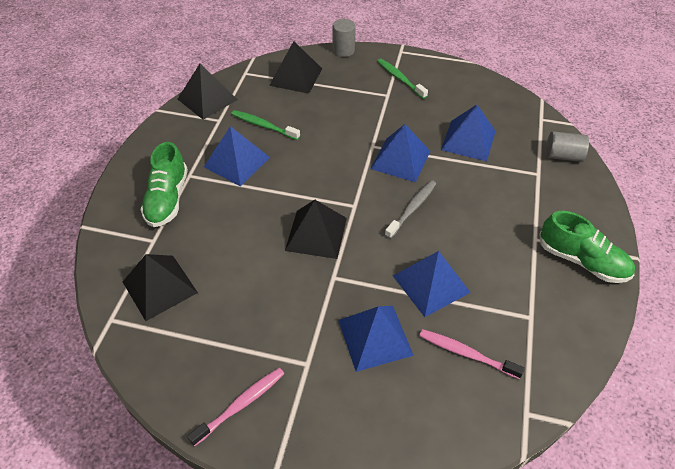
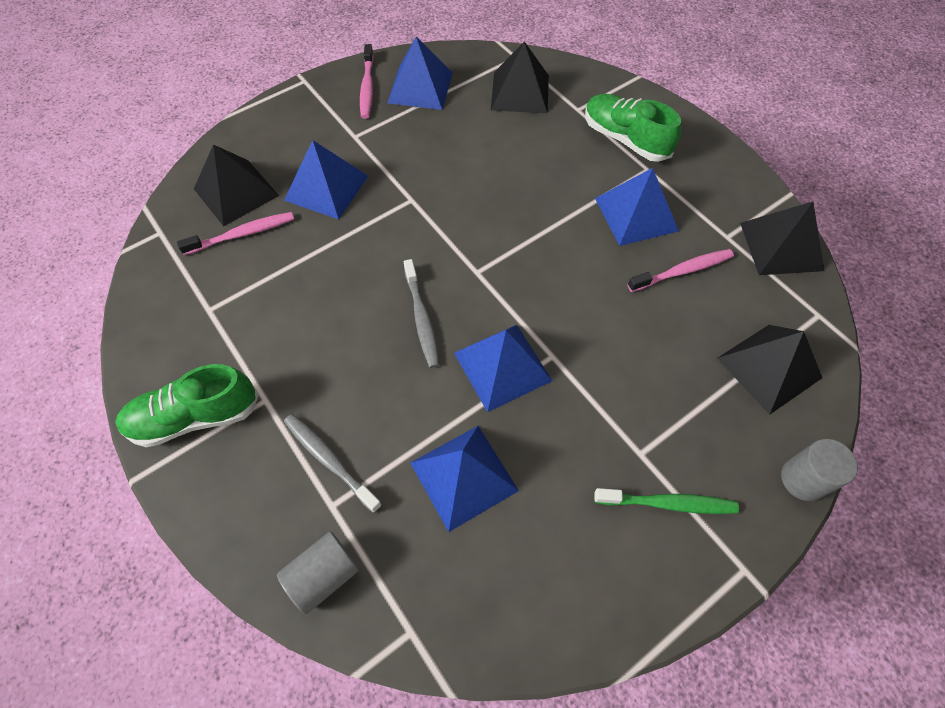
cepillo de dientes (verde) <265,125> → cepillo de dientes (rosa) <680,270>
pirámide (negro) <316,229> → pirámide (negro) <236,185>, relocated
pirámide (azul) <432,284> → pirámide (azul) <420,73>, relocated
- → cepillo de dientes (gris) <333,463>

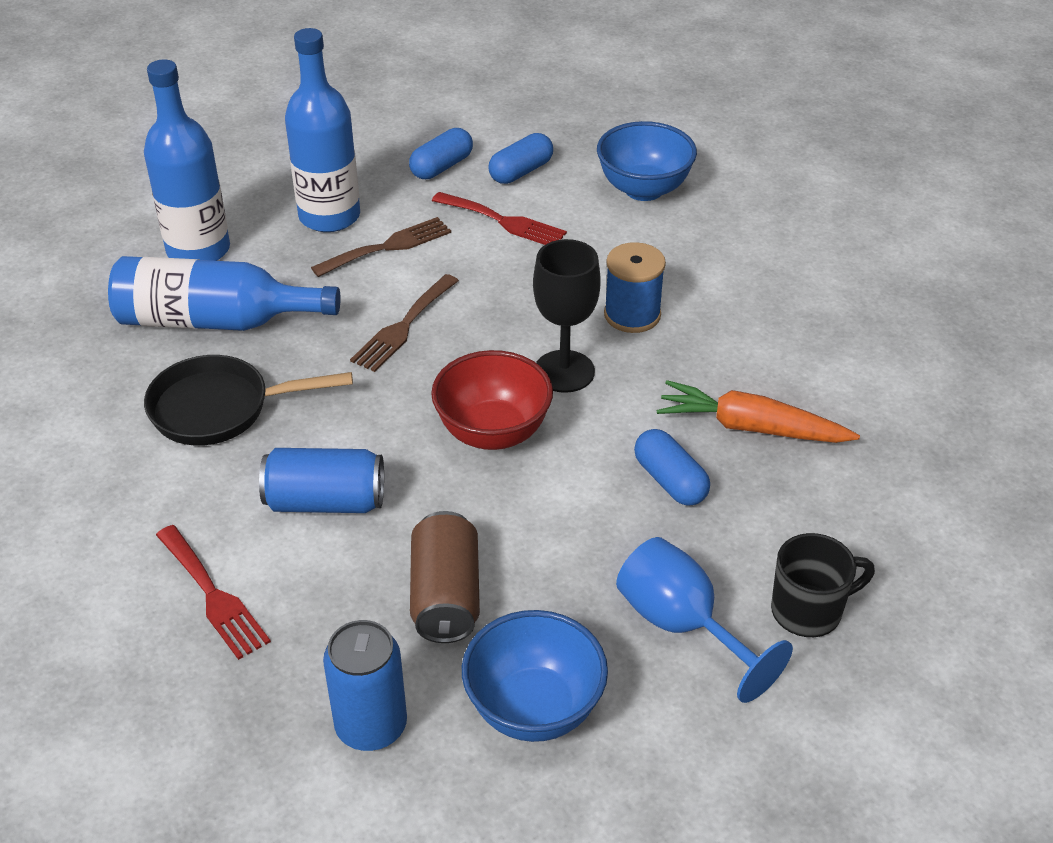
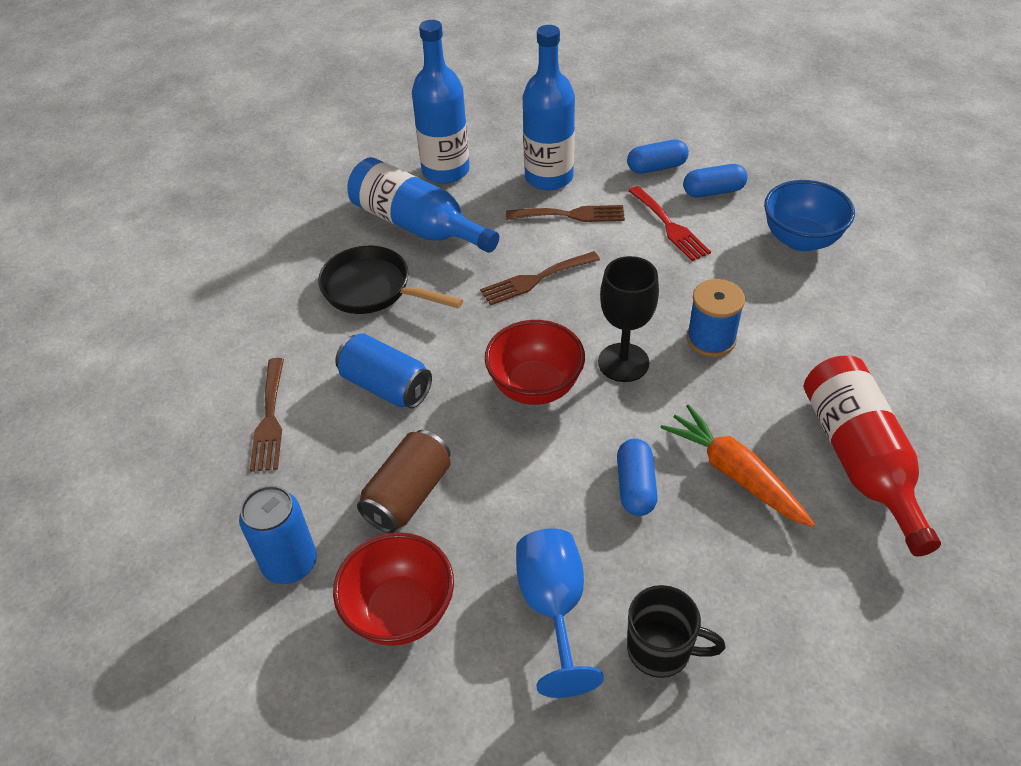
tenedor (rojo) <213,592> → tenedor (marrón) <267,415>
cuenco (azul) <535,676> → cuenco (rojo) <393,589>
- → botella (rojo) <872,456>

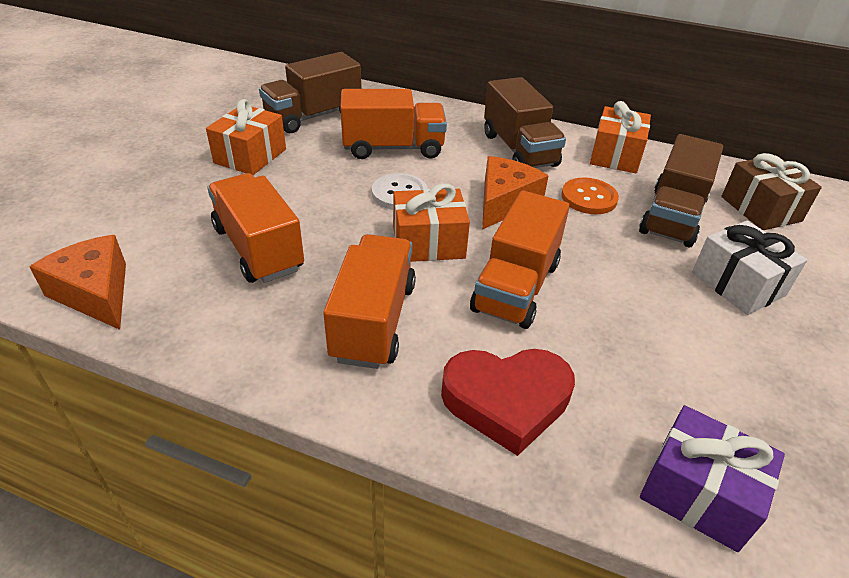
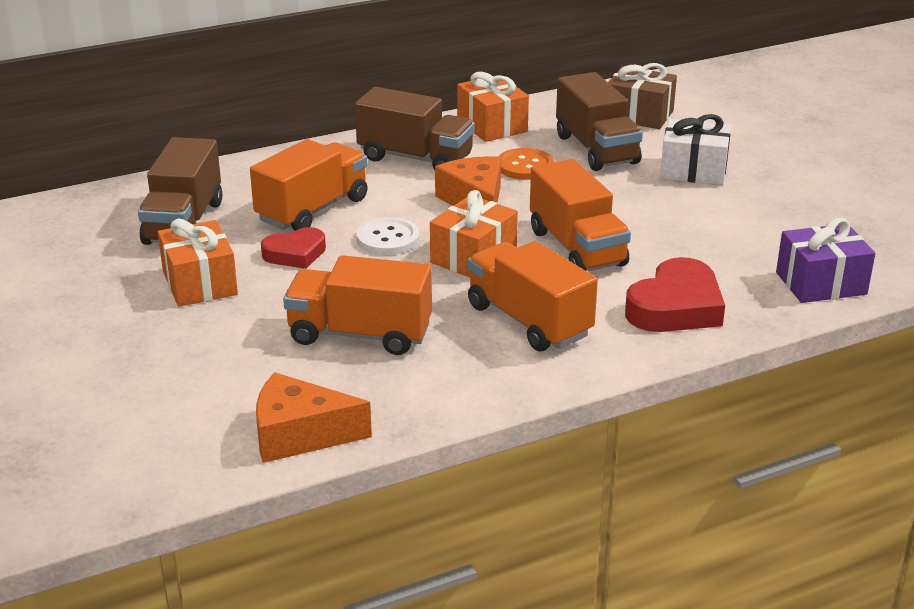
- → corazón (rojo) <293,248>

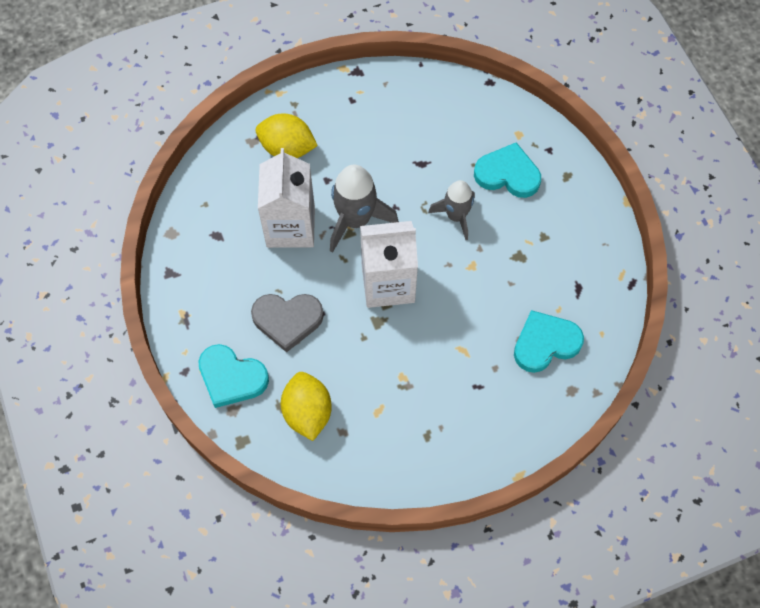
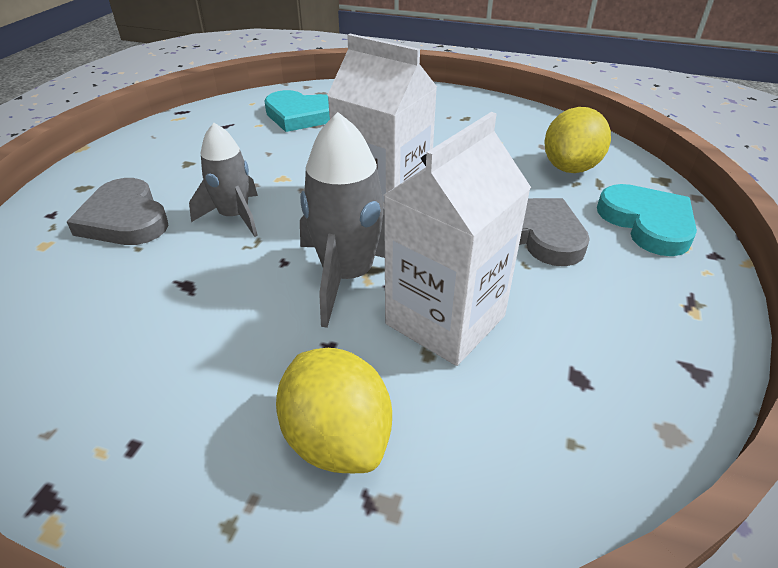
corazón (turquesa) <507,170> → corazón (gris) <118,211>

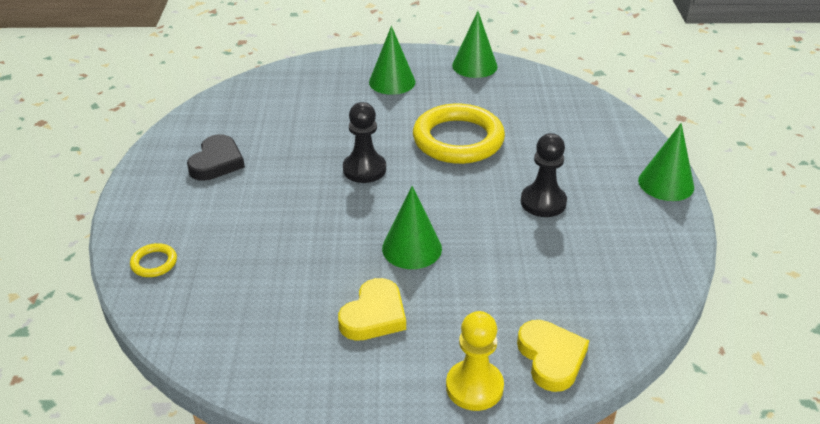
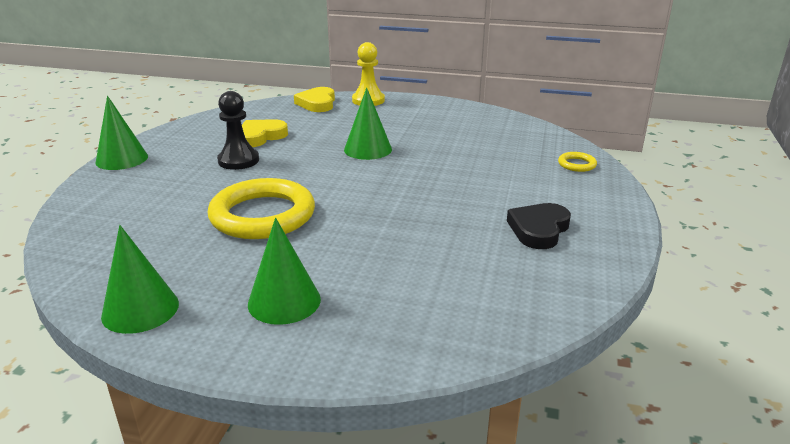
corazón (amarillo) <372,309> → corazón (amarillo) <265,133>, relocated
peón (negro) <364,142> → -

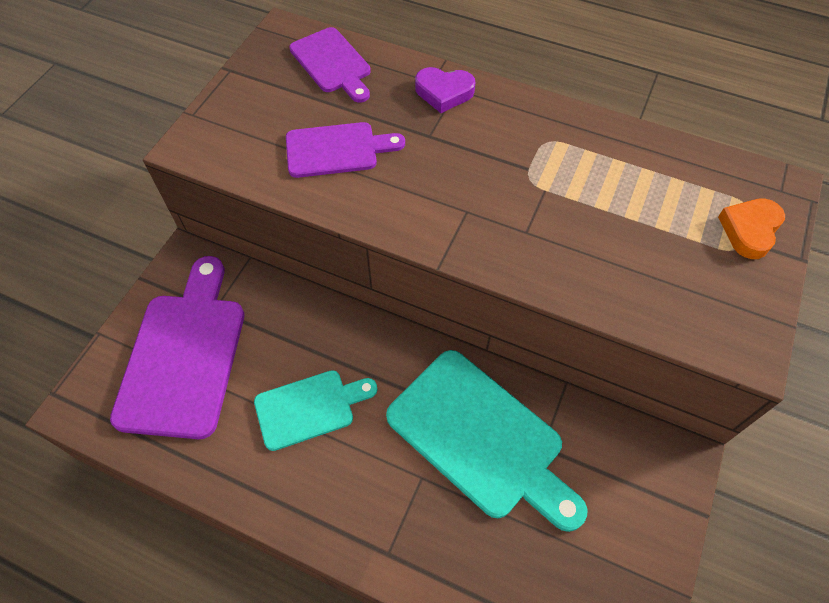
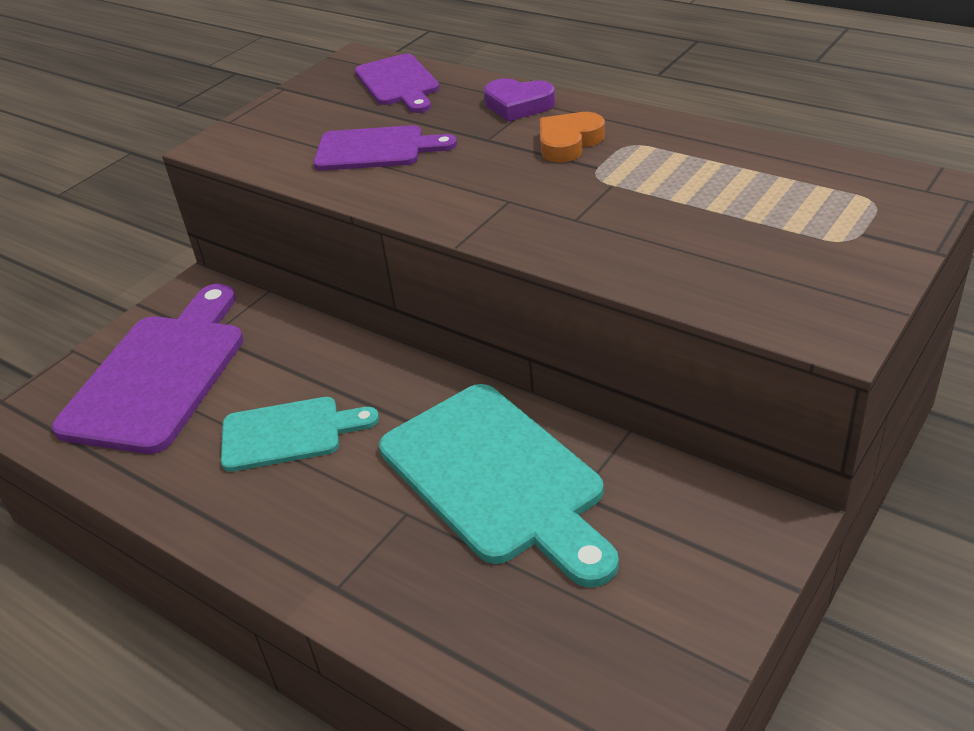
corazón (naranja) <751,228> → corazón (naranja) <572,137>, relocated

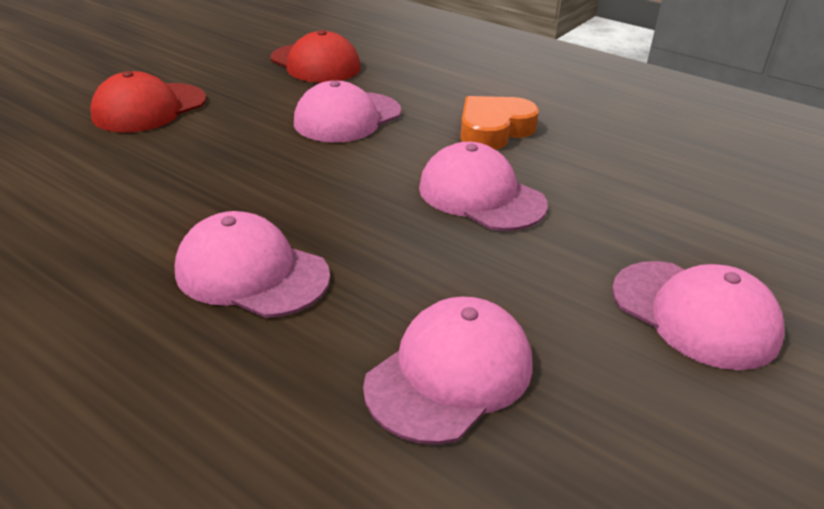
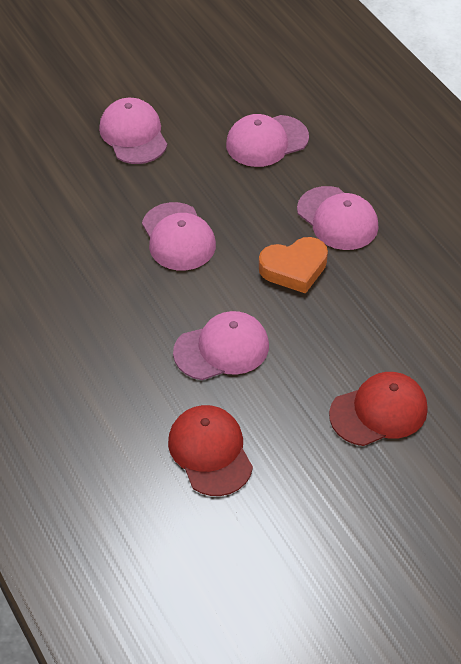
corazón (naranja) <499,123> → corazón (naranja) <293,265>, relocated

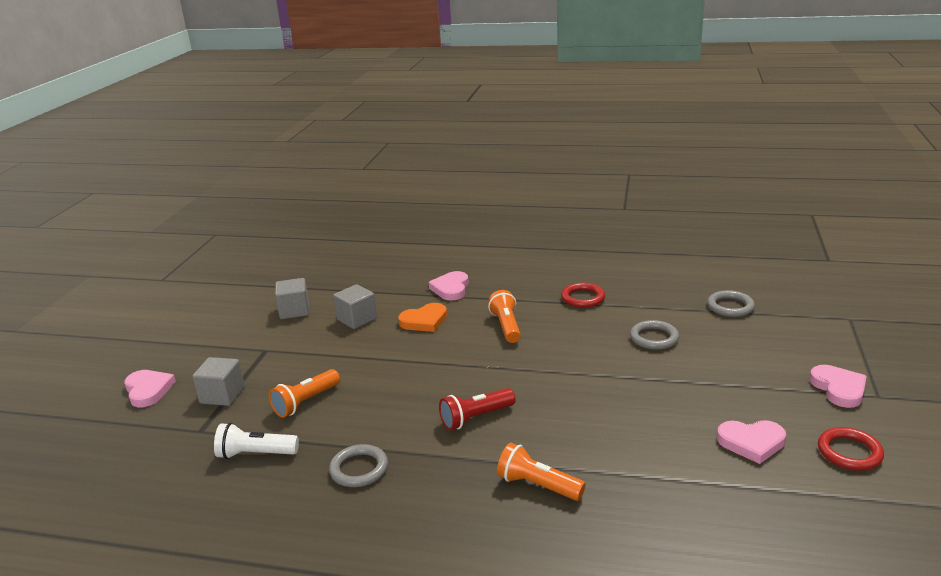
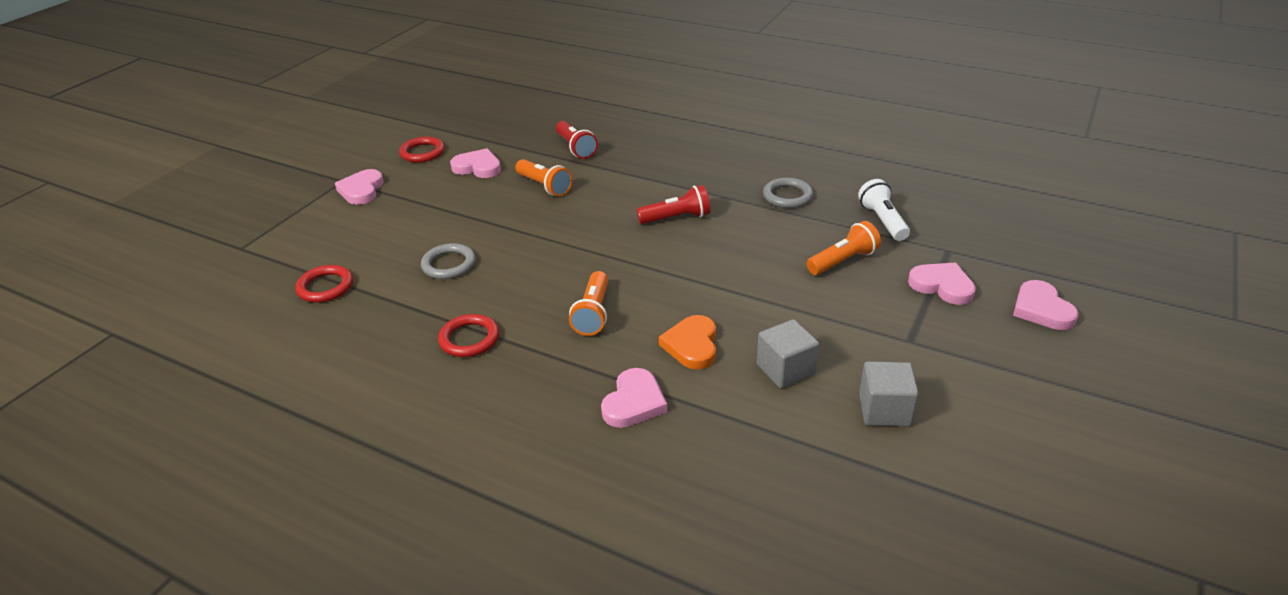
cubo (gris) <218,381> → corazón (rosa) <942,283>
lámpara de mano (blanco) <256,441> → lámpara de mano (blanco) <884,210>, 120 degrees counterclockwise
corazón (naranja) <422,317> → corazón (naranja) <687,342>, 75 degrees counterclockwise
lámpara de mano (naranja) <541,472> → lámpara de mano (naranja) <544,177>, relocated
anillo (gris) <731,303> → anillo (rojo) <324,284>
- → lámpara de mano (rojo) <577,140>

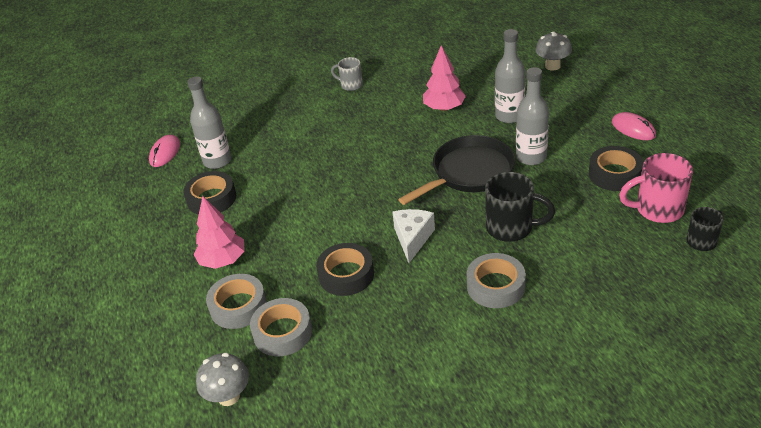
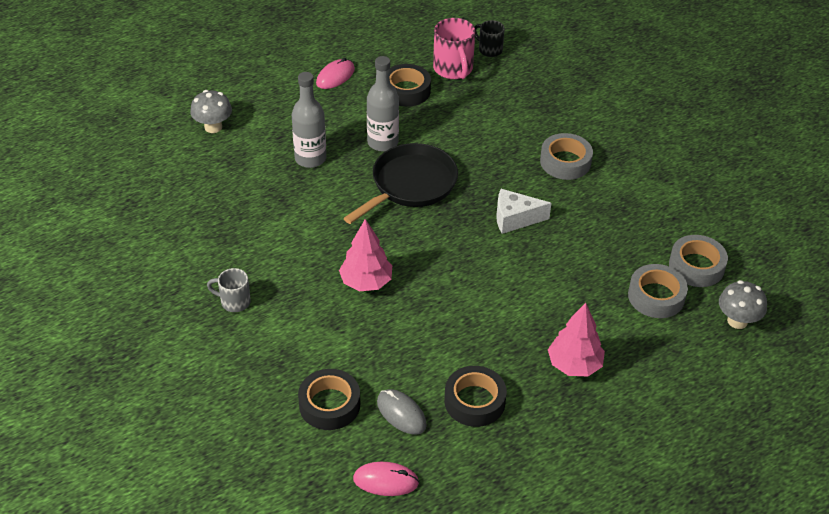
botella (gris) <209,123> → ratón (gris) <402,412>
cinta adhesiva (gris) <236,301> → cinta adhesiva (gris) <698,261>, relocated
cinta adhesiva (negro) <345,269> → cinta adhesiva (negro) <329,399>, relocated
taza (gris) <347,74> → taza (gris) <229,290>, 90 degrees clockwise
sartén (negro) <456,170> → sartén (negro) <401,183>, 90 degrees clockwise
árbol (rosa) <444,78> → árbol (rosa) <365,255>, relocated
taza (negro) <520,207> → -

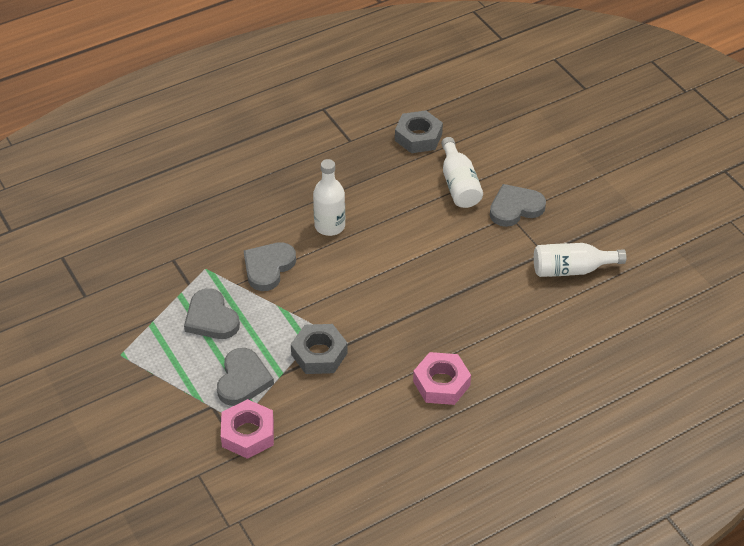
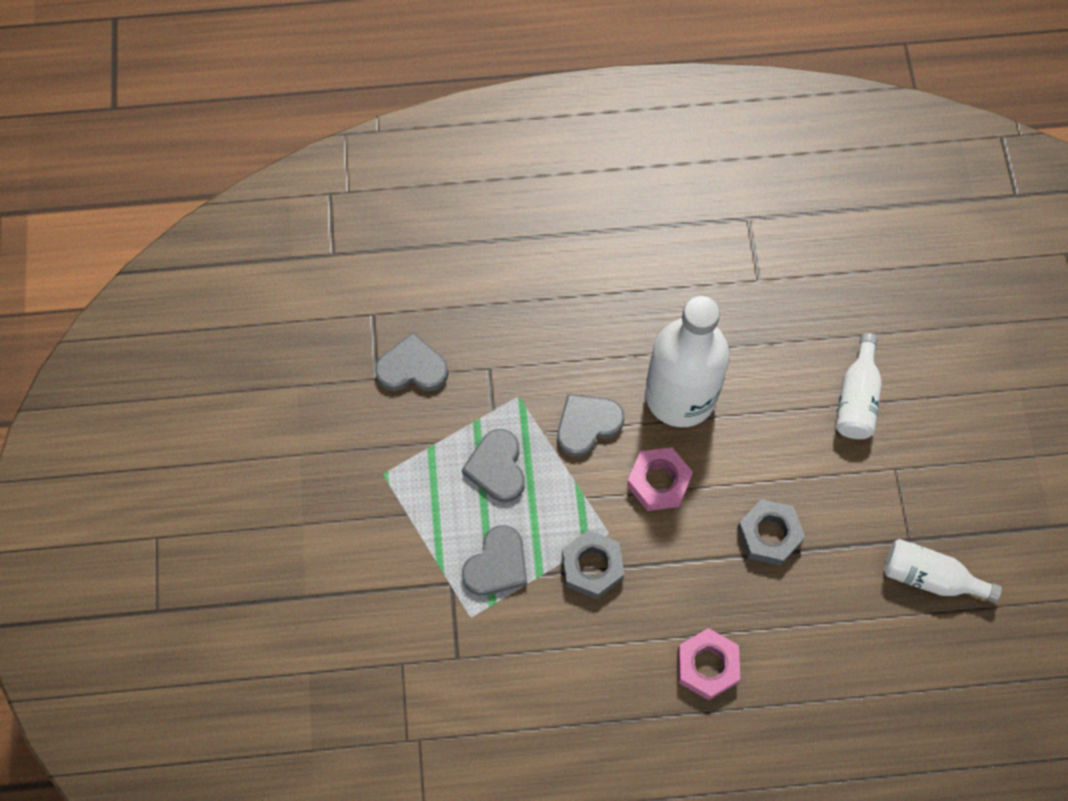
tuerca (rosa) <247,429> → tuerca (rosa) <660,479>, relocated
botella (blanco) <329,197> → botella (blanco) <687,361>, x1.91
tuerca (gris) <419,131> → tuerca (gris) <771,532>, relocated
corazón (gris) <518,205> → corazón (gris) <411,362>, relocated

